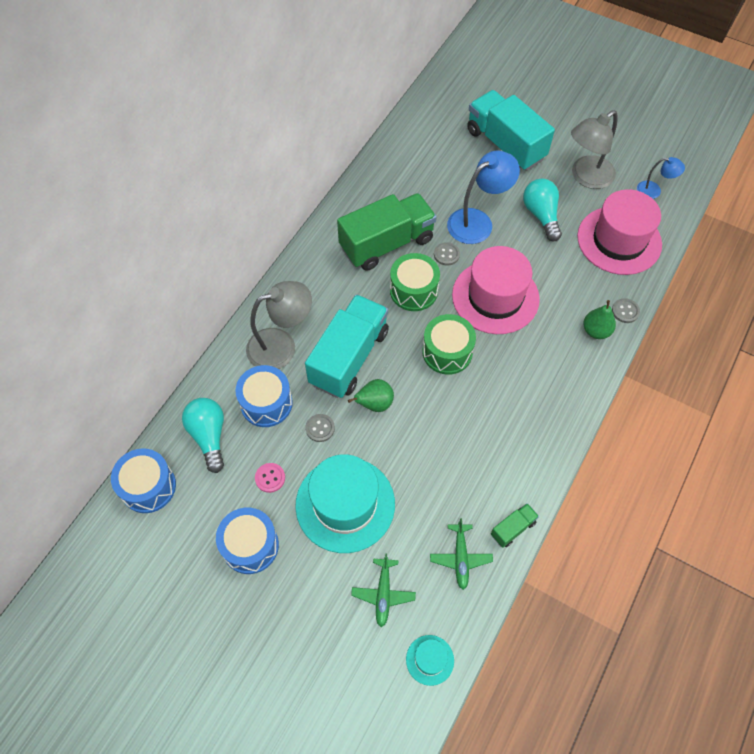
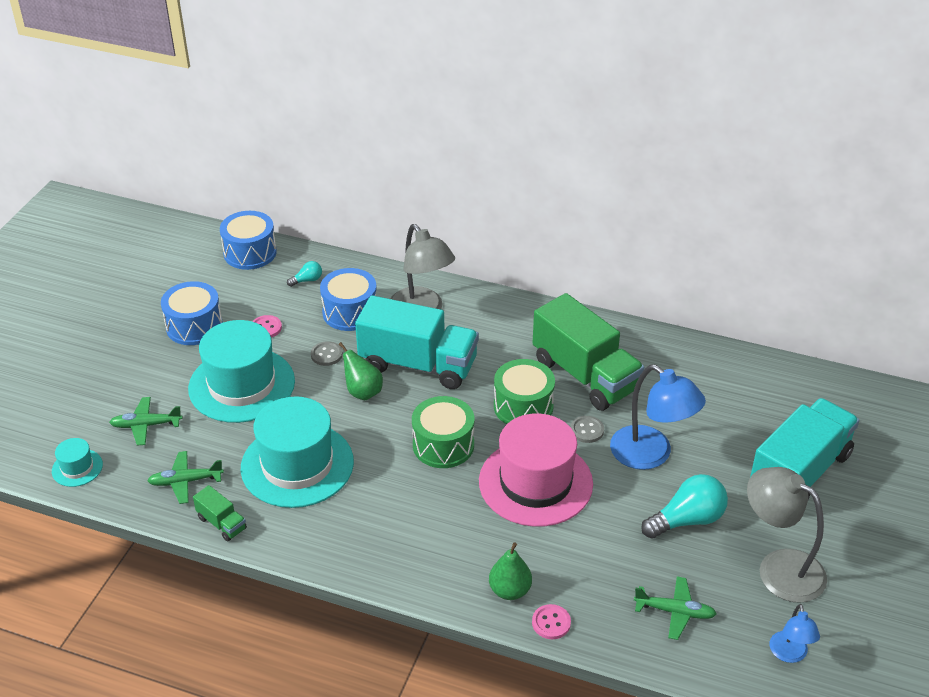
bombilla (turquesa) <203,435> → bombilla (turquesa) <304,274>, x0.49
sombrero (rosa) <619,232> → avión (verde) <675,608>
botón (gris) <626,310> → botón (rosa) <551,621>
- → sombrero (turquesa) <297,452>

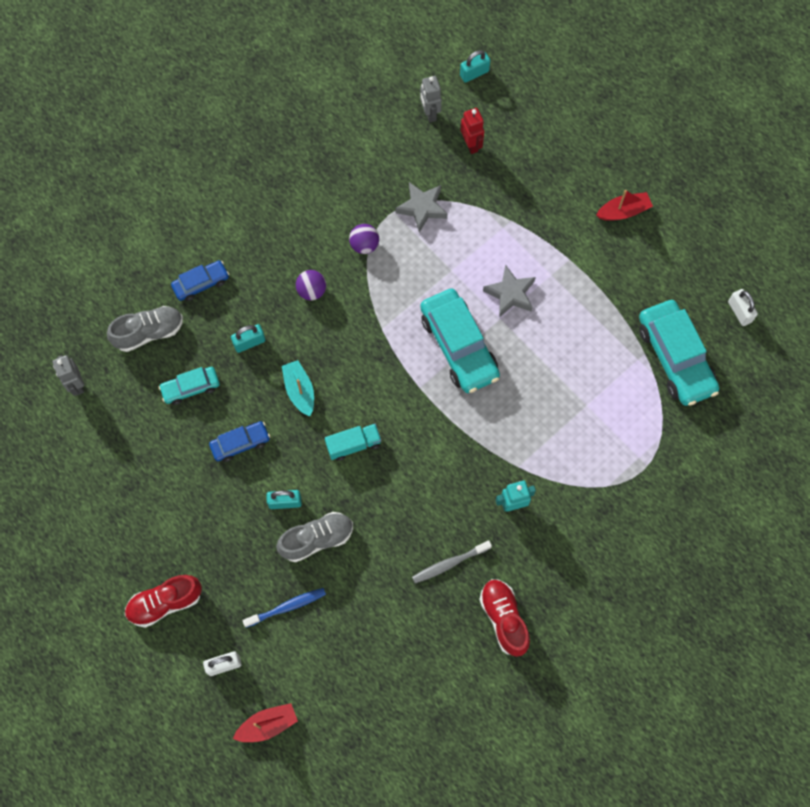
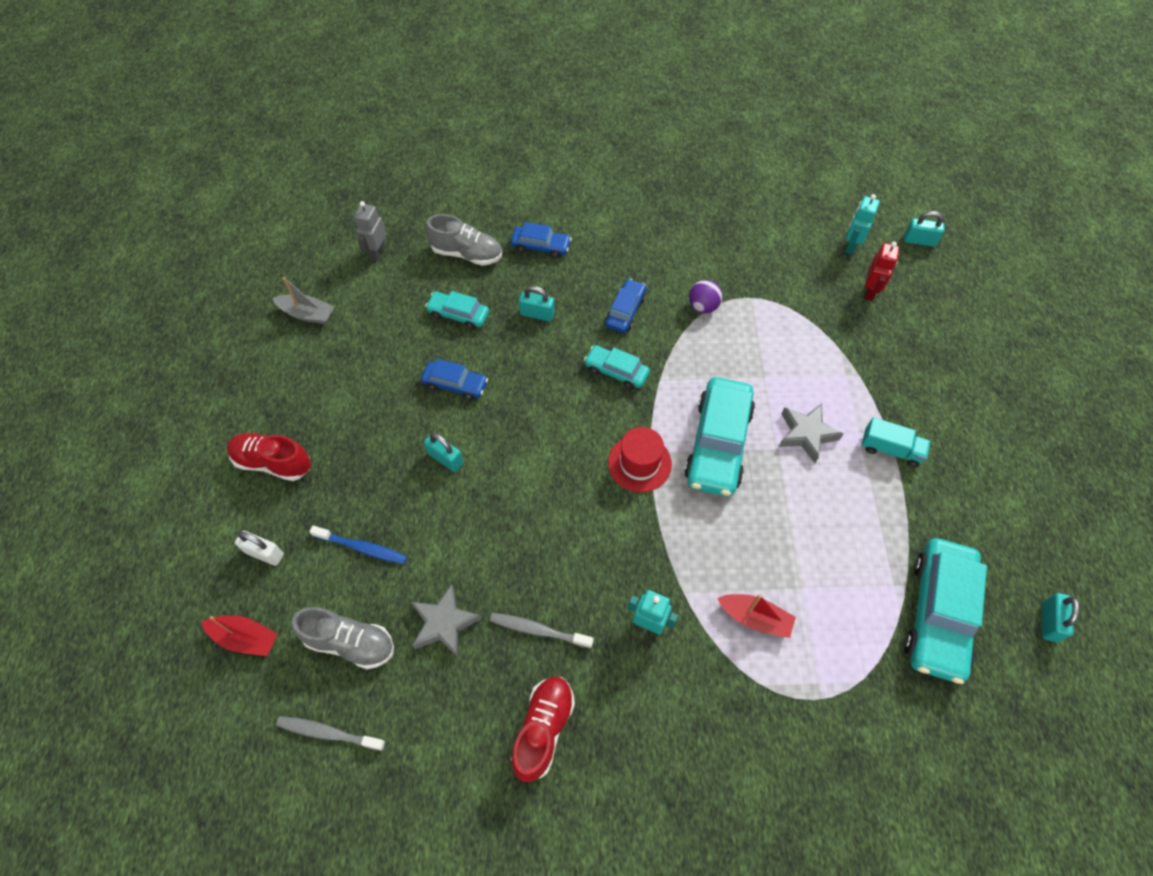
zapato (gris) <314,537> → zapato (gris) <343,638>, relocated
barco (turquesa) <298,388> → -
pelota (morado) <311,285> → coche (azul) <625,306>
camión (turquesa) <353,442> → camión (turquesa) <896,442>, relocated
estrella (gris) <421,207> → estrella (gris) <446,621>, relocated
robot (gris) <431,99> → robot (turquesa) <862,224>
barco (rojo) <624,205> → barco (rojo) <756,616>, relocated
candado (blanco) <743,307> → candado (turquesa) <1061,617>
- → barco (gris) <303,300>
- → cepillo de dientes (gris) <330,733>
- → coche (turquesa) <617,367>
- → sombrero (rojo) <640,459>

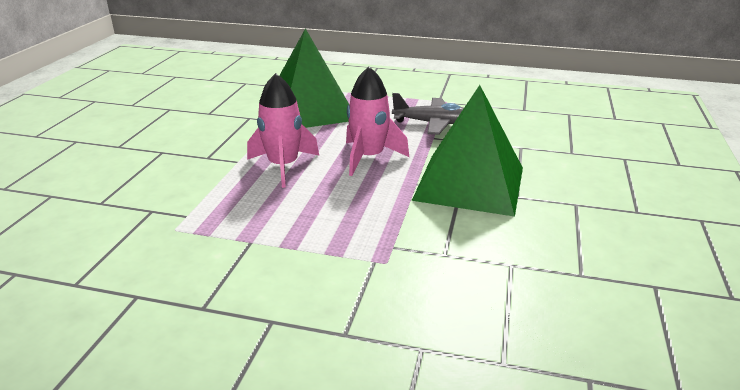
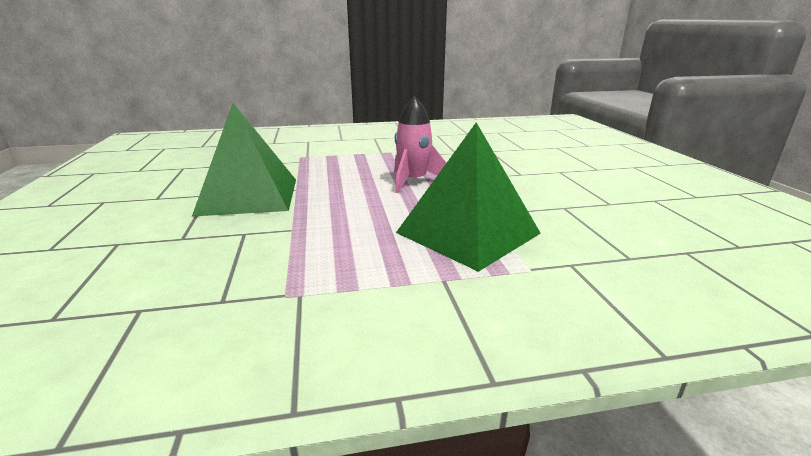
cohete (rosa) <377,121> → -
avión (gris) <428,114> → -

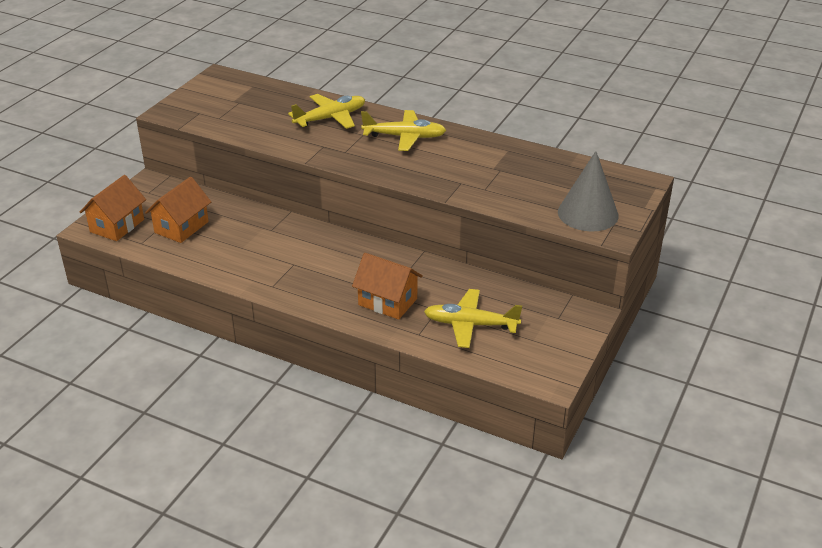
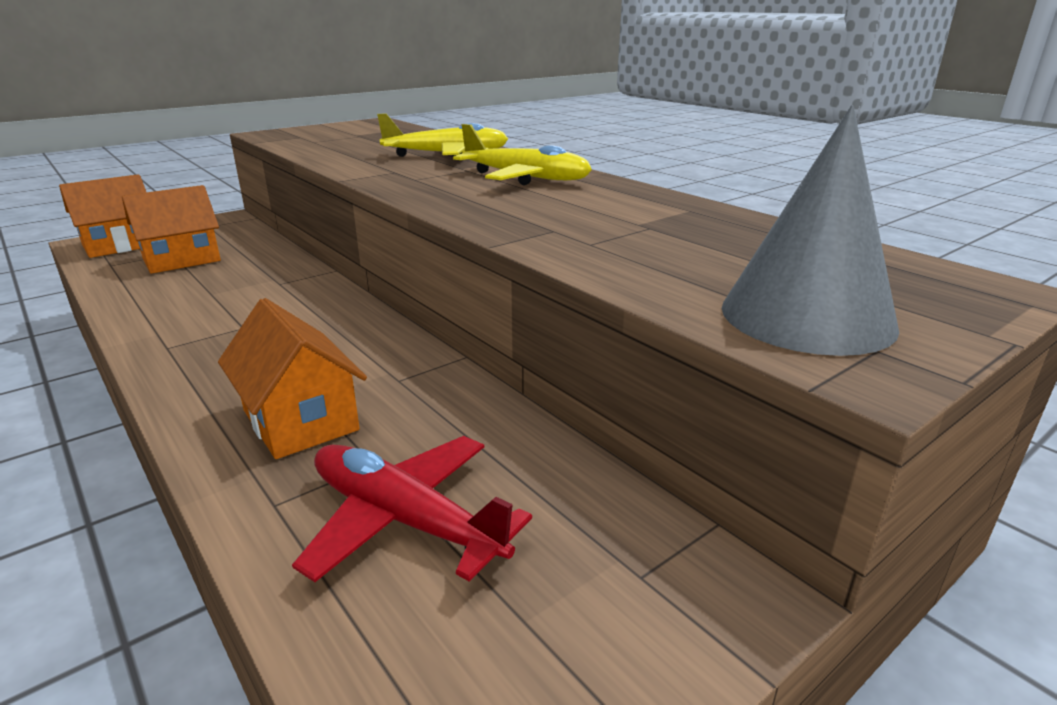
avión (amarillo) <473,318> → avión (rojo) <412,509>

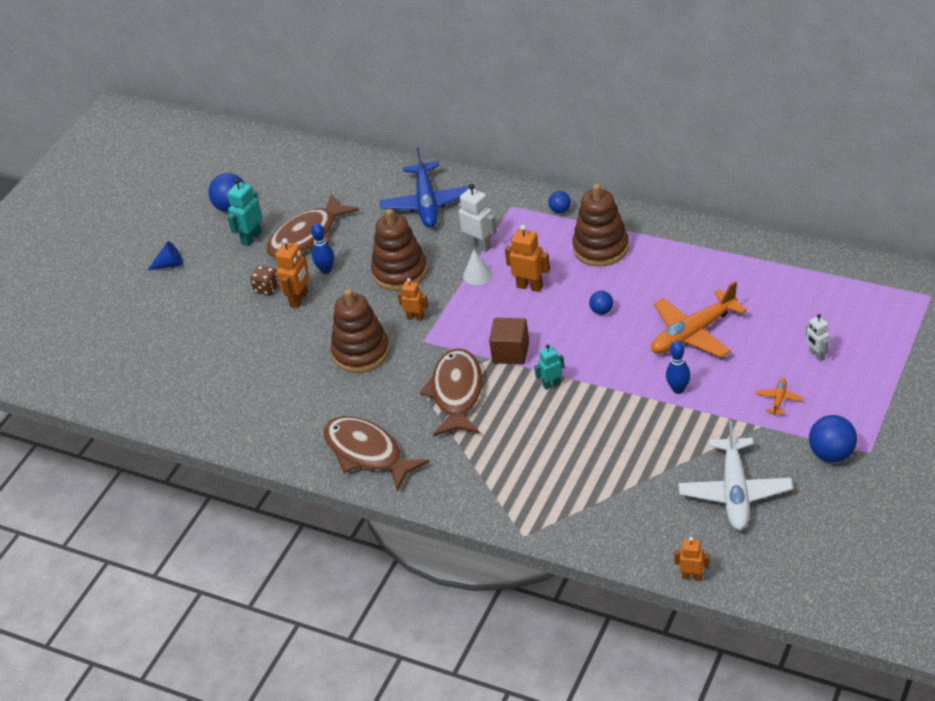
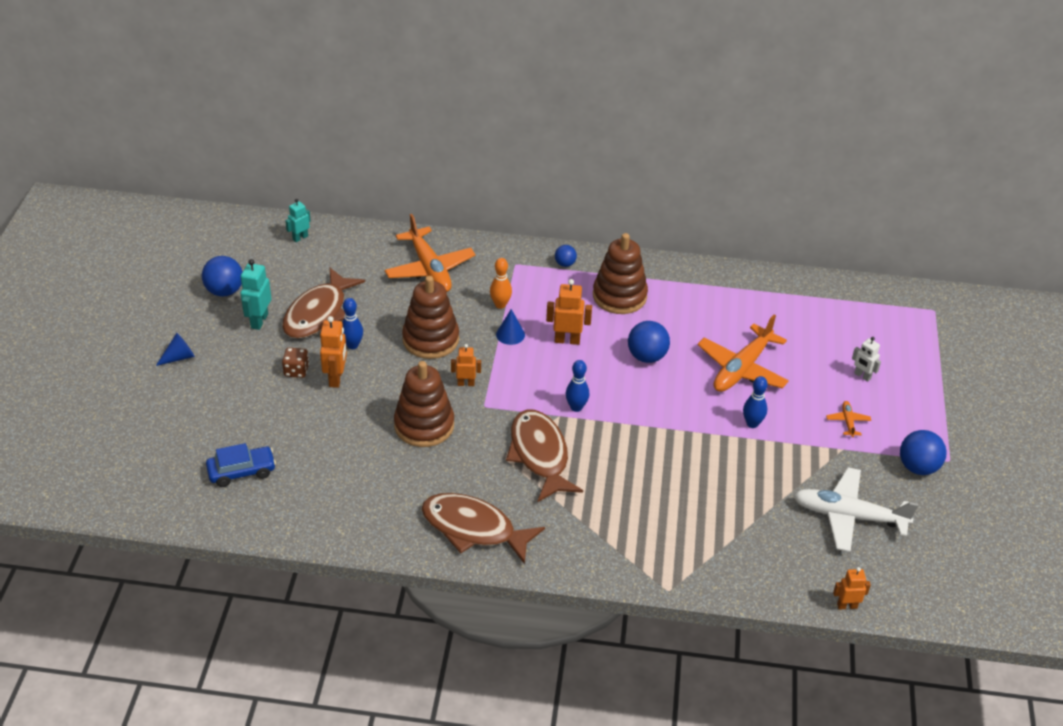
avión (azul) <424,187> → avión (naranja) <430,253>
robot (blanco) <477,218> → bolo (naranja) <501,283>
cono (blanco) <477,267> → cono (azul) <510,327>
cubo (marrón) <509,341> → bolo (azul) <577,386>
robot (turquesa) <549,367> → robot (turquesa) <298,220>, relocated
pelota (azul) <601,303> → pelota (azul) <649,342>, x1.78
avión (blanco) <736,475> → avión (blanco) <855,509>, 120 degrees clockwise
- → coche (azul) <241,465>

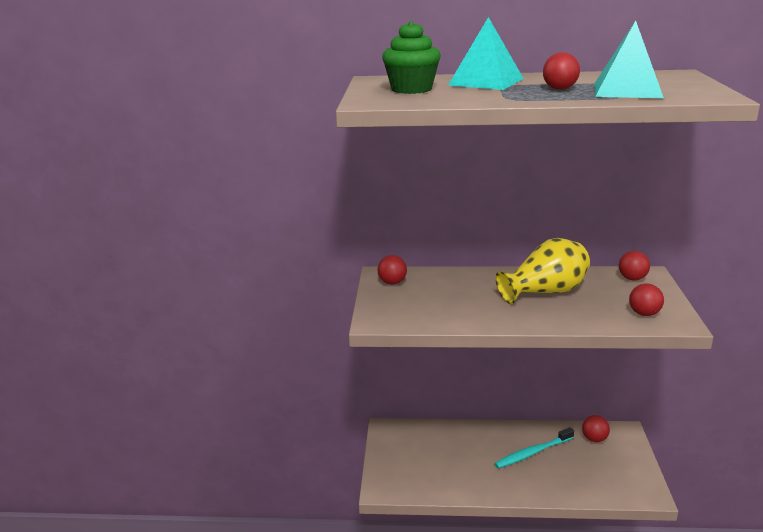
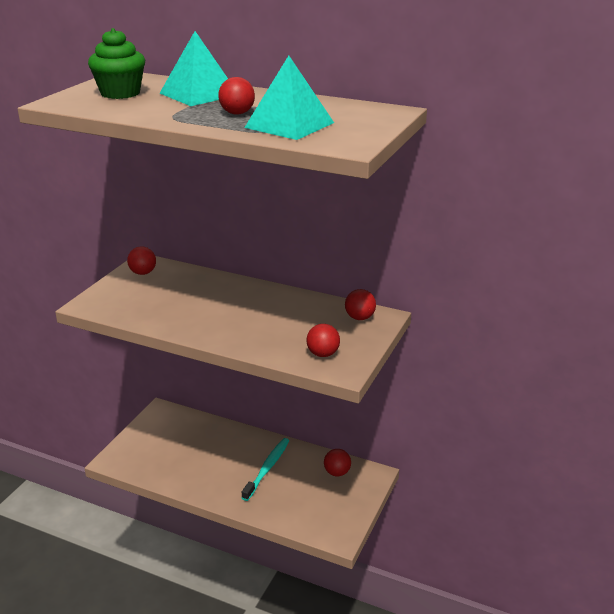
cepillo de dientes (turquesa) <534,447> → cepillo de dientes (turquesa) <265,469>, 120 degrees clockwise
florero (amarillo) <543,271> → -

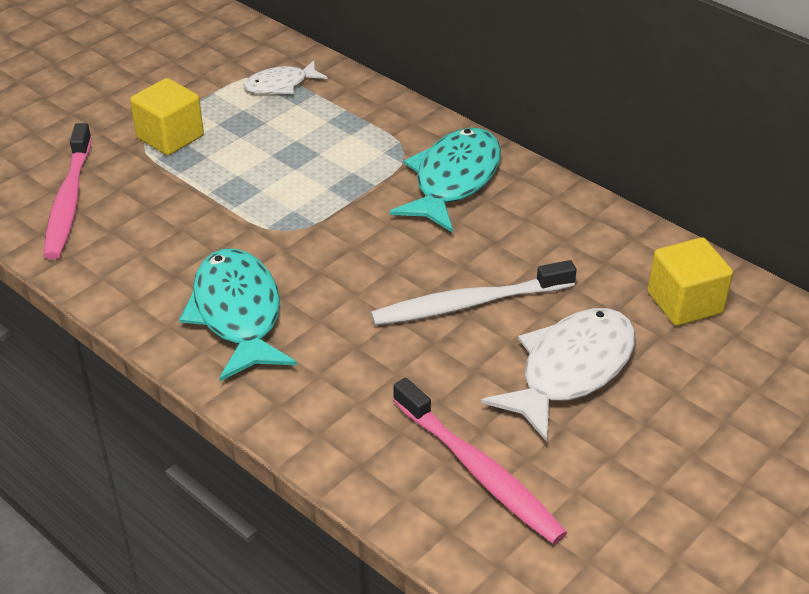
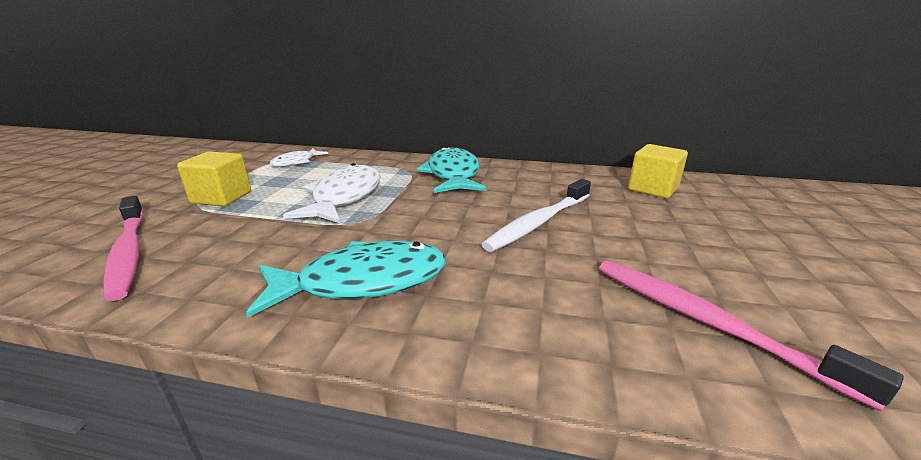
pez (turquesa) <238,315> → pez (turquesa) <346,279>, 120 degrees clockwise
cepillo de dientes (rosa) <480,461> → cepillo de dientes (rosa) <751,336>, 150 degrees counterclockwise
pez (blanco) <558,375> → pez (blanco) <332,193>, relocated

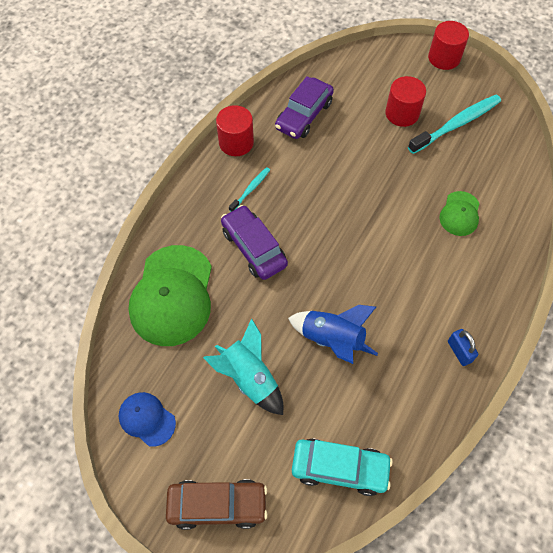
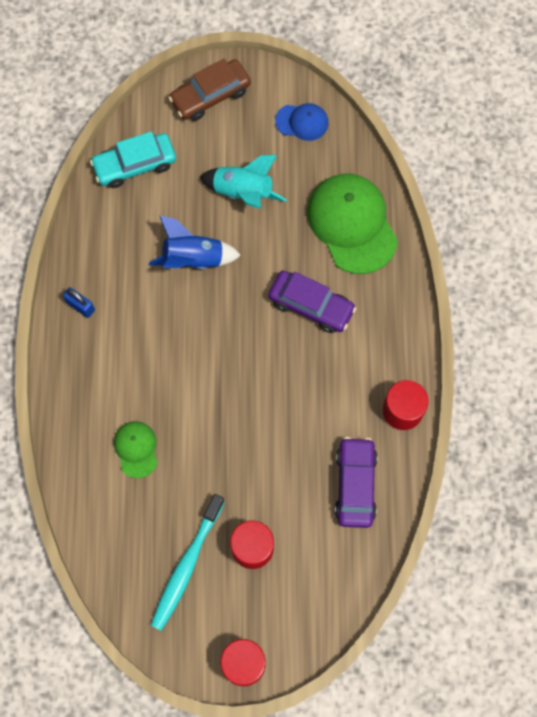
cepillo de dientes (turquesa) <249,189> → -

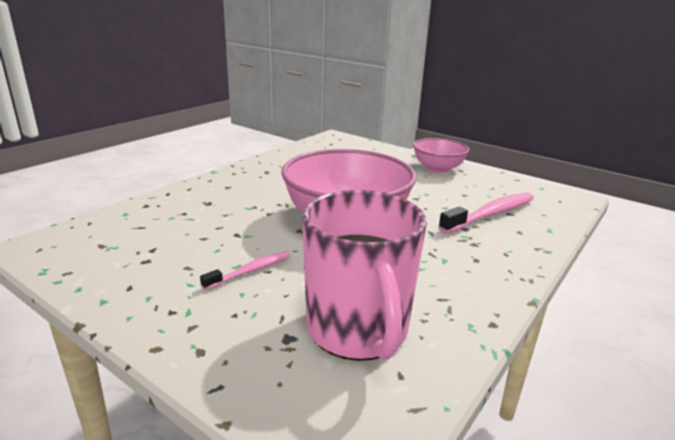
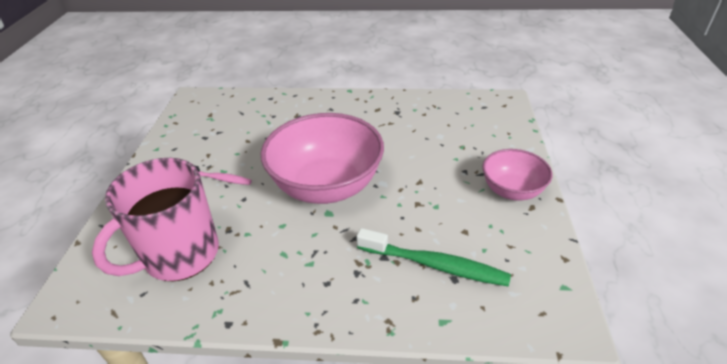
cepillo de dientes (rosa) <486,213> → cepillo de dientes (verde) <433,257>

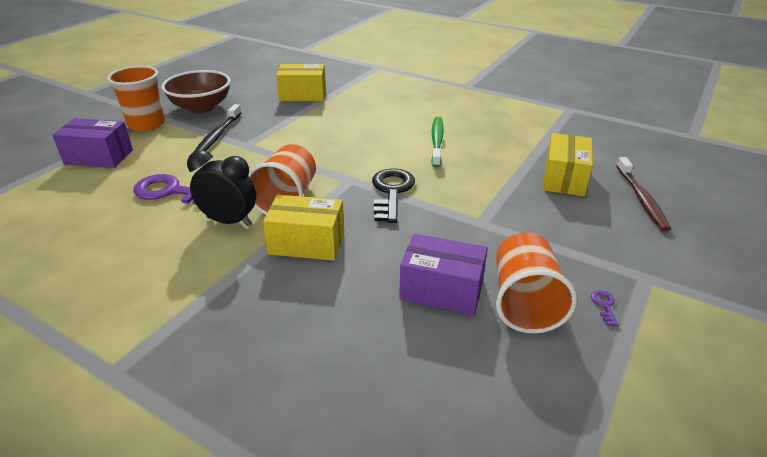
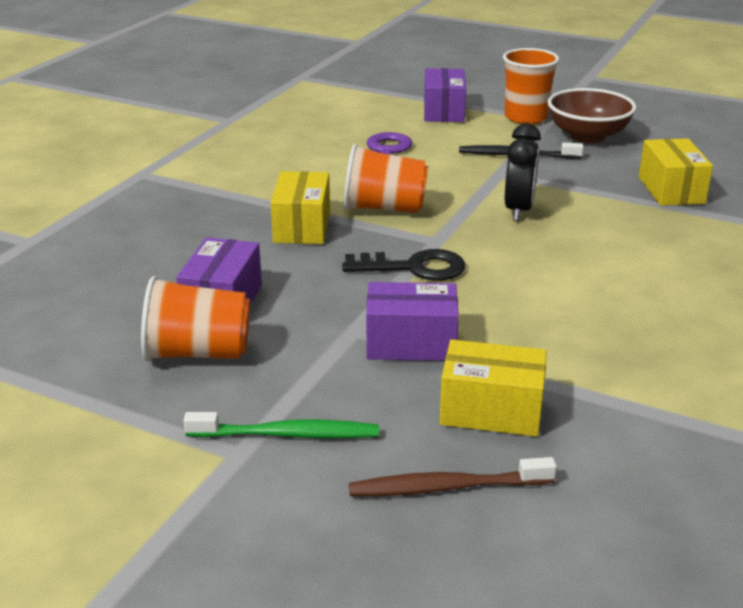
despertador (negro) <221,188> → despertador (negro) <523,172>, relocated
cepillo de dientes (verde) <437,142> → cepillo de dientes (verde) <281,425>, relocated
llave (morado) <605,308> → -
- → caja (morado) <412,321>

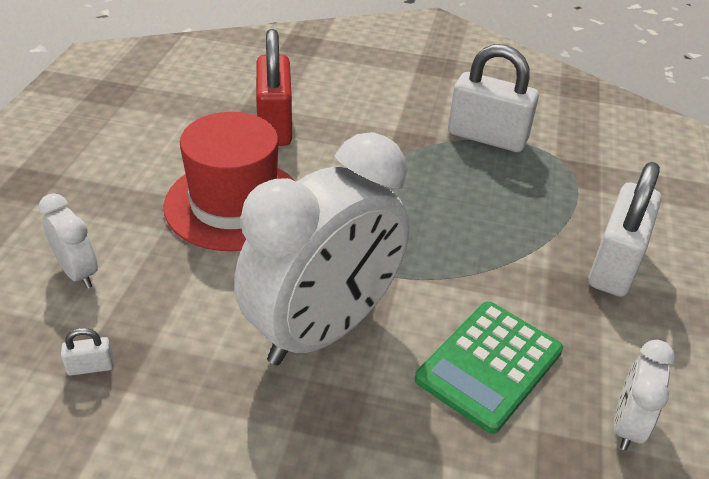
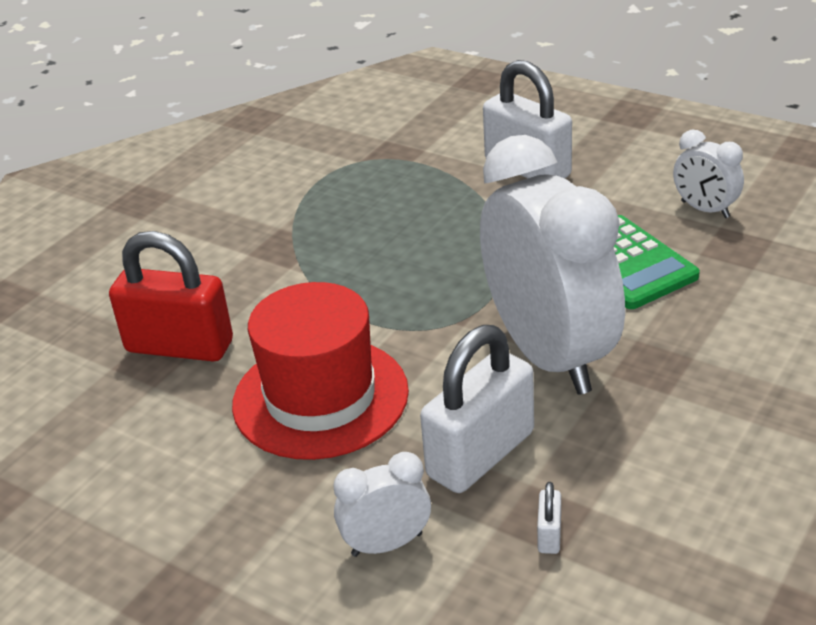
candado (blanco) <493,98> → candado (blanco) <477,409>, relocated

